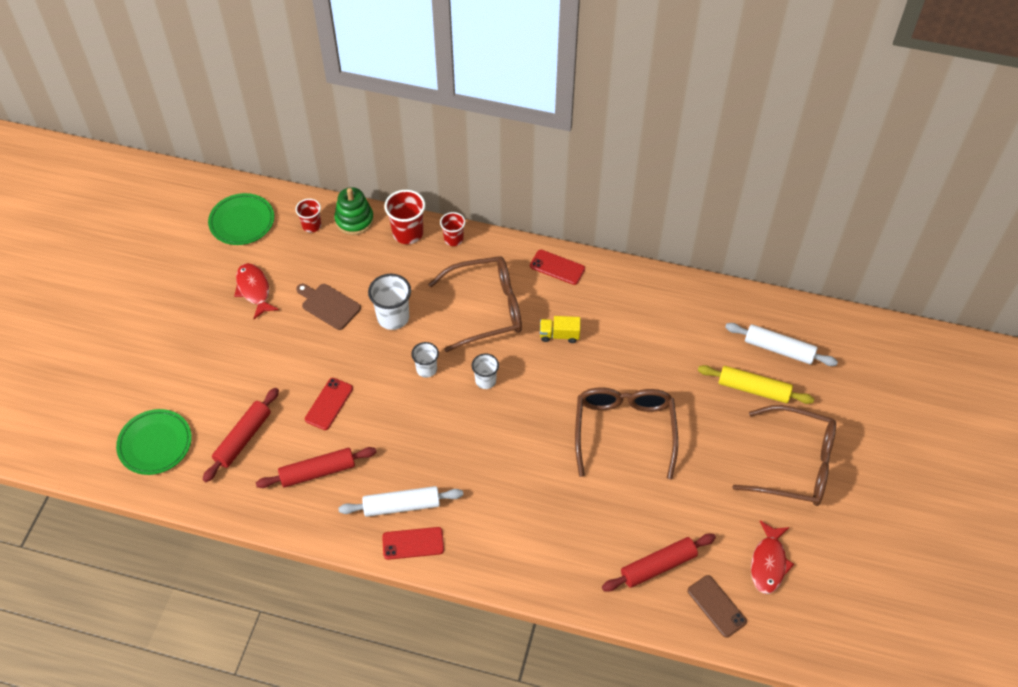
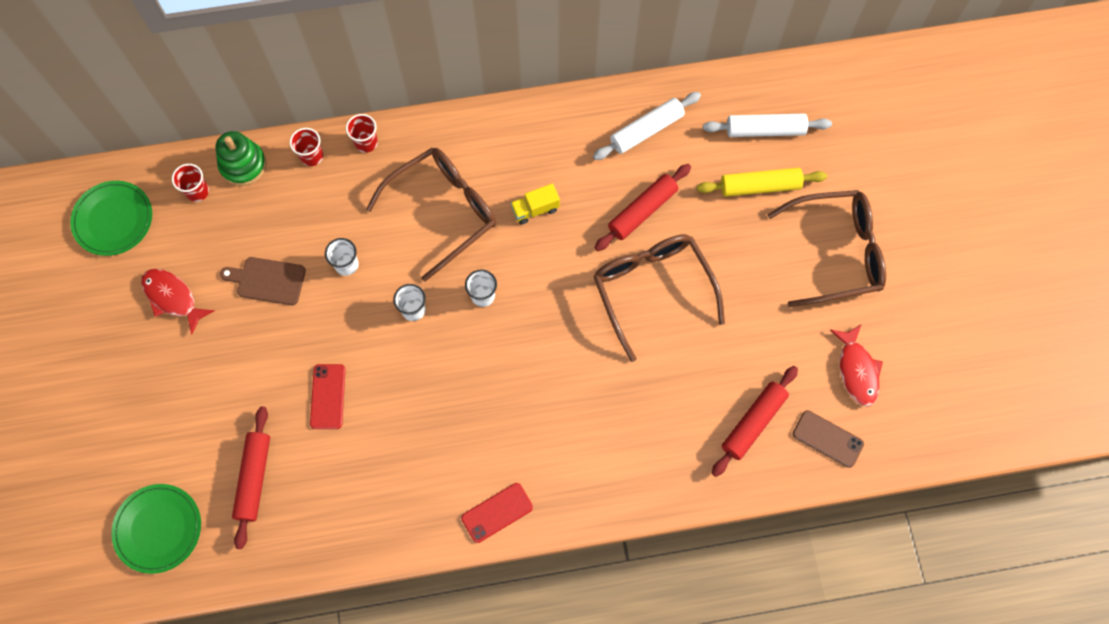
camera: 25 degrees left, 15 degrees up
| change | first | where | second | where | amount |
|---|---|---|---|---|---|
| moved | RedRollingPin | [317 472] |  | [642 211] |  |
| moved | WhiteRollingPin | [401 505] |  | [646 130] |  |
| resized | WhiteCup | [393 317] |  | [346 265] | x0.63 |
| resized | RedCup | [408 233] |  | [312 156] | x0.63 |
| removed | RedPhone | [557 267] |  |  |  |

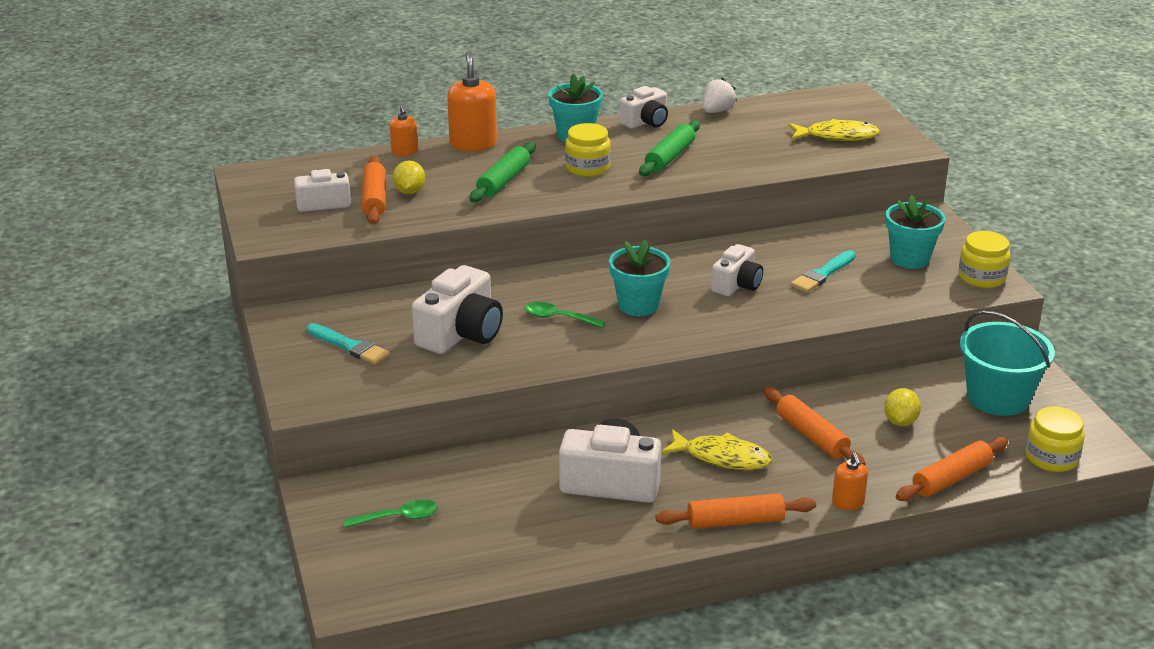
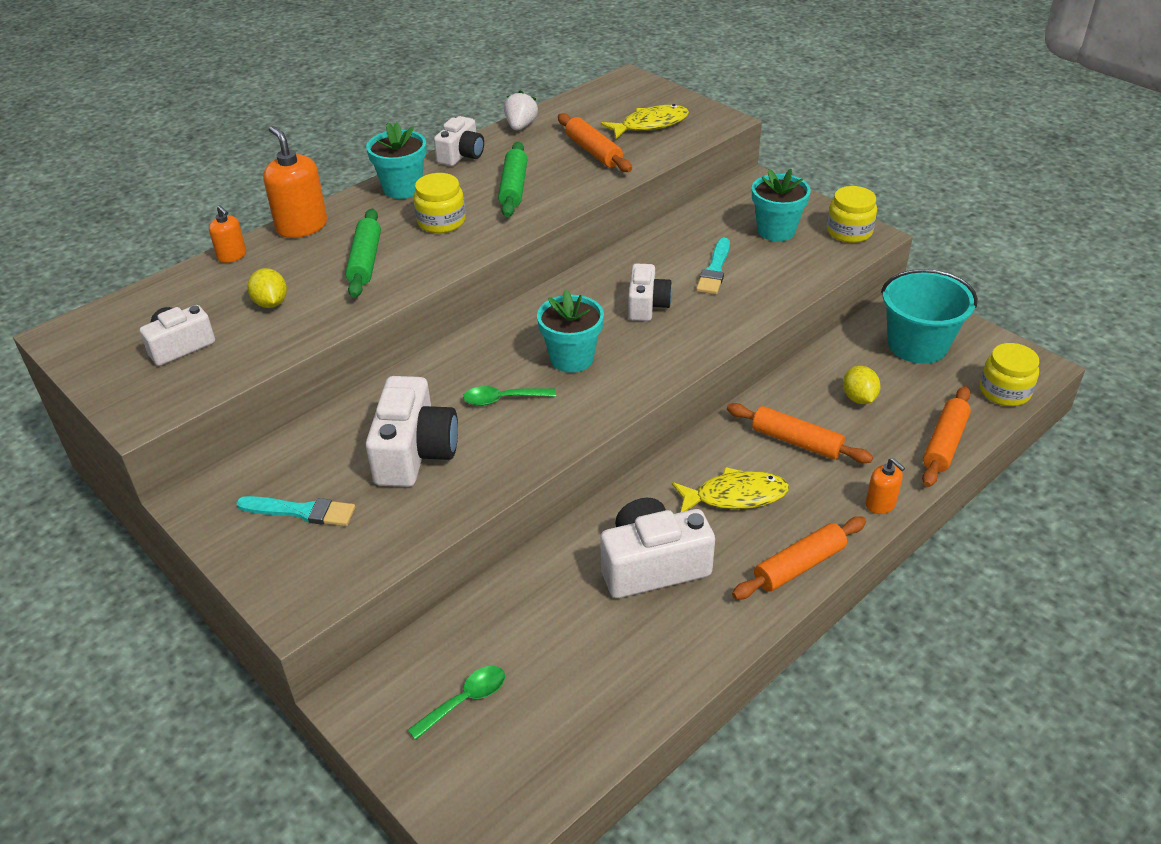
camera: 25 degrees left, 10 degrees up
| change | first | where | second | where | amount |
|---|---|---|---|---|---|
| moved | OrangeRollingPin | [374 199] |  | [593 151] |  |

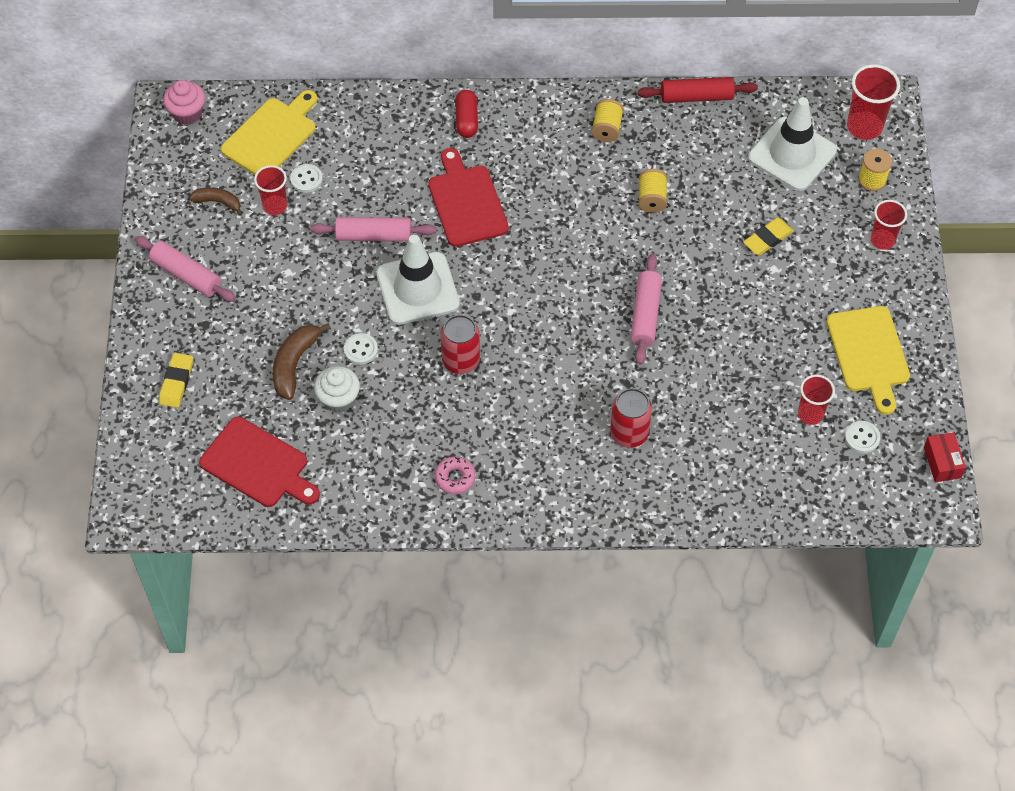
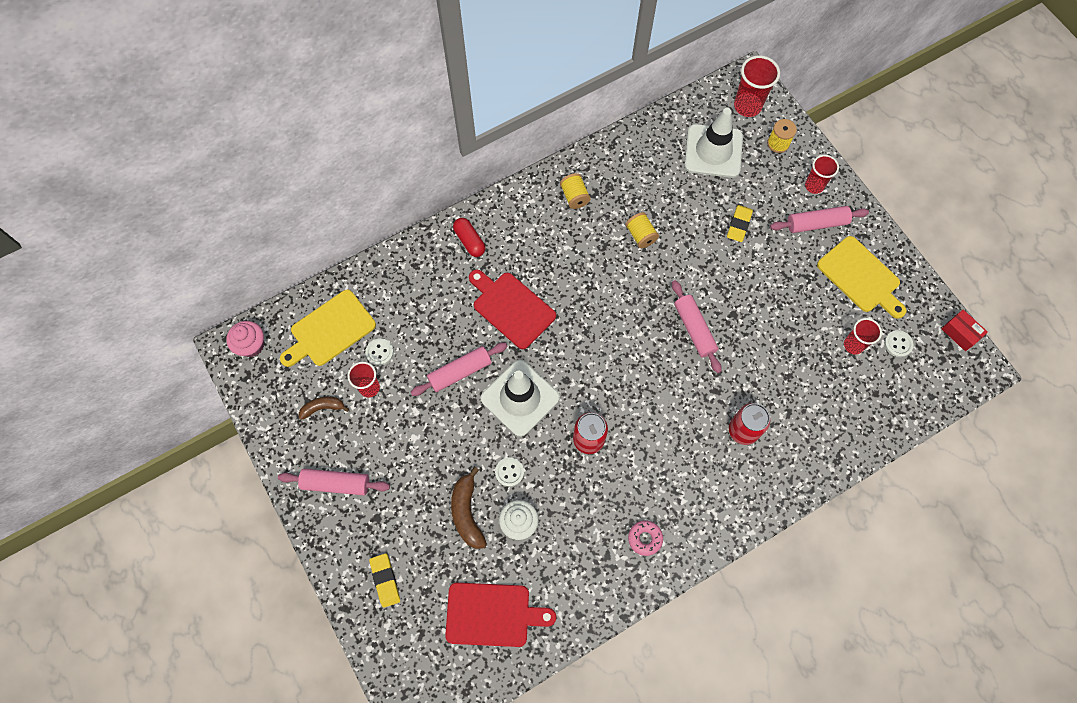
camera: 30 degrees left, 10 degrees up
| change | first | where | second | where | amount |
|---|---|---|---|---|---|
| turned | YellowCuttingBoard | [271 136] |  | [330 330] | 135 degrees counterclockwise |
| removed | RedRollingPin | [696 97] |  |  |  |
| added |  |  | PinkRollingPin | [816 223] |  |

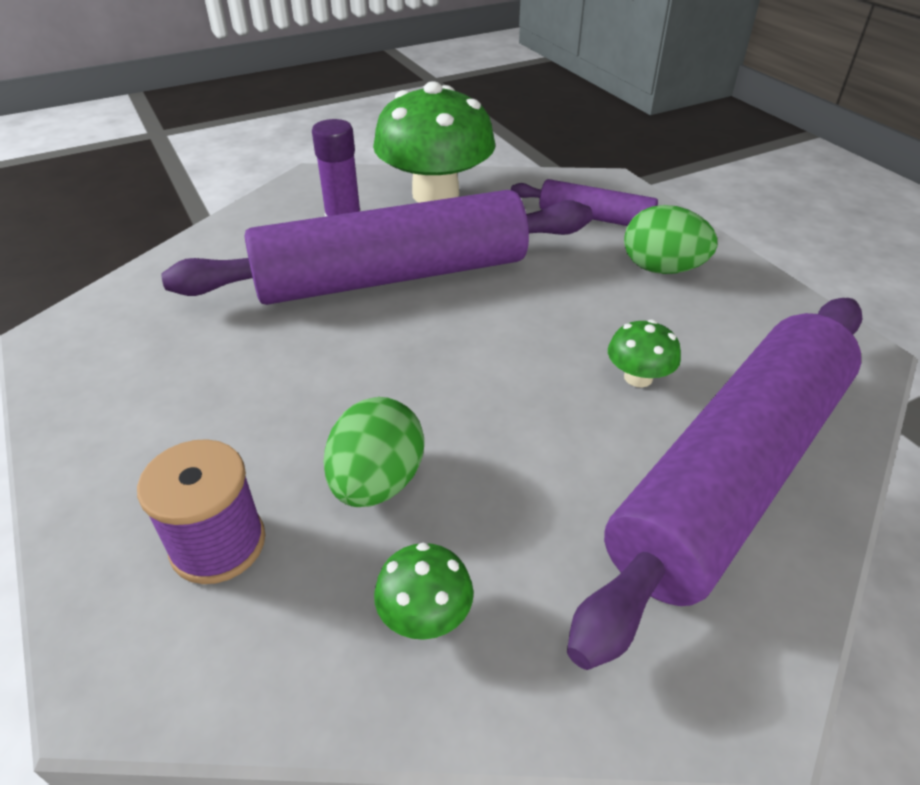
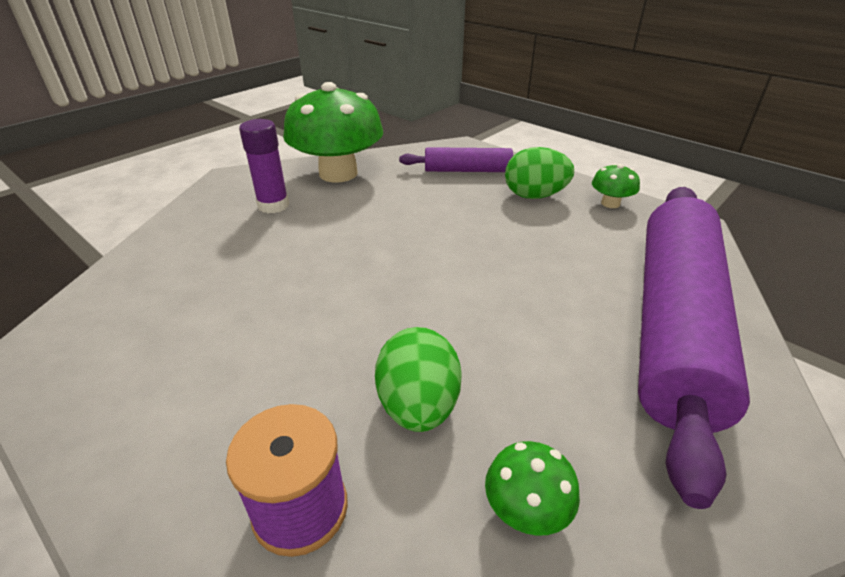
camera: 20 degrees left, 5 degrees down
| change | first | where | second | where | amount |
|---|---|---|---|---|---|
| removed | PurpleRollingPin | [392 276] |  |  |  |
| moved | GreenMushroom | [638 377] |  | [610 203] |  |

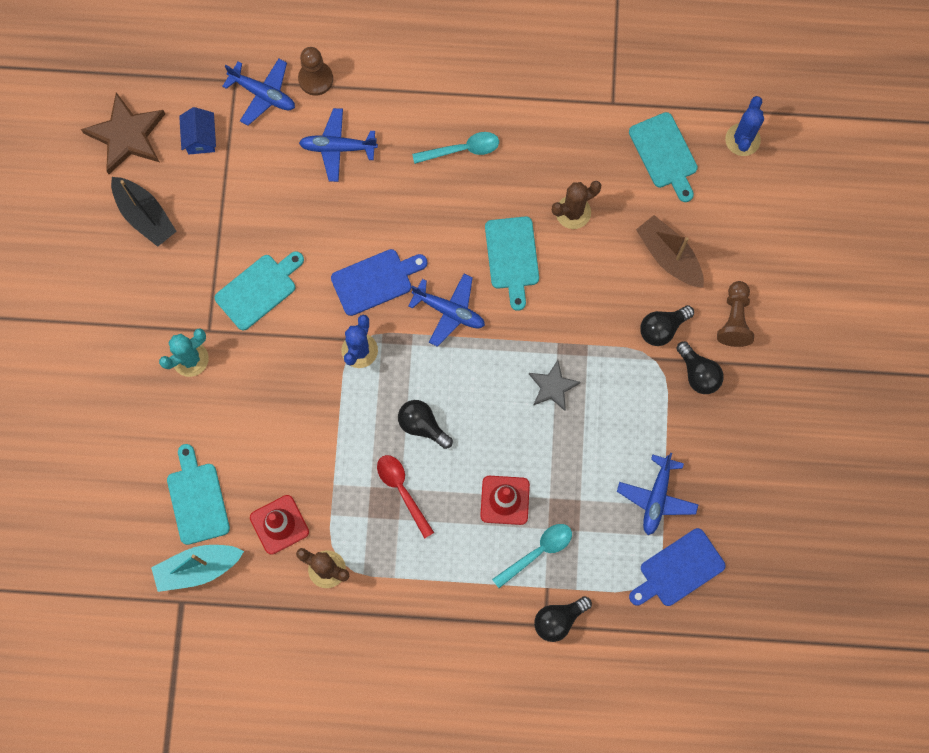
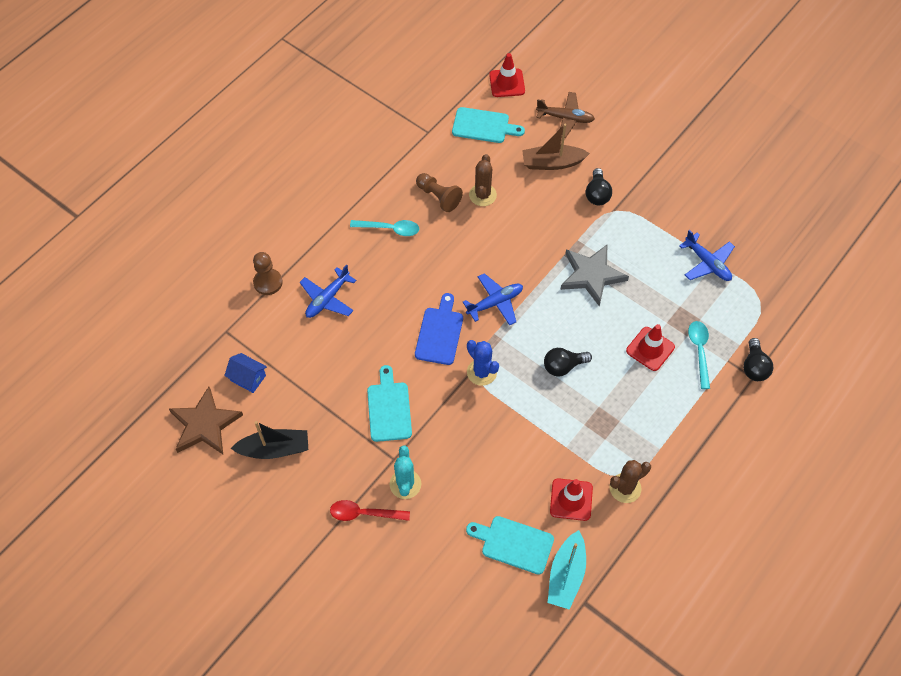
camera: 55 degrees left, 15 degrees down
| change | first | where | second | where | amount |
|---|---|---|---|---|---|
| removed | BluePlane | [263 94] |  |  |  |
| moved | RedSpoon | [402 490] |  | [364 513] |  |
| turned | TurquoiseSpoon | [462 149] |  | [390 229] | 75 degrees clockwise |
| removed | TurquoiseCuttingBoard | [512 257] |  |  |  |
| resized | GreyStar | [553 387] |  | [591 275] | x1.67 |
| removed | BlueCuttingBoard | [678 569] |  |  |  |
| removed | BlackLightBulb | [698 373] |  |  |  |
| moved | BrownPawn | [734 319] |  | [438 197] |  |
| replaced | BlueCactus | [742 140] | RedTrafficCone | [507 83] |  |
| added |  |  | BrownPlane | [565 118] |  |

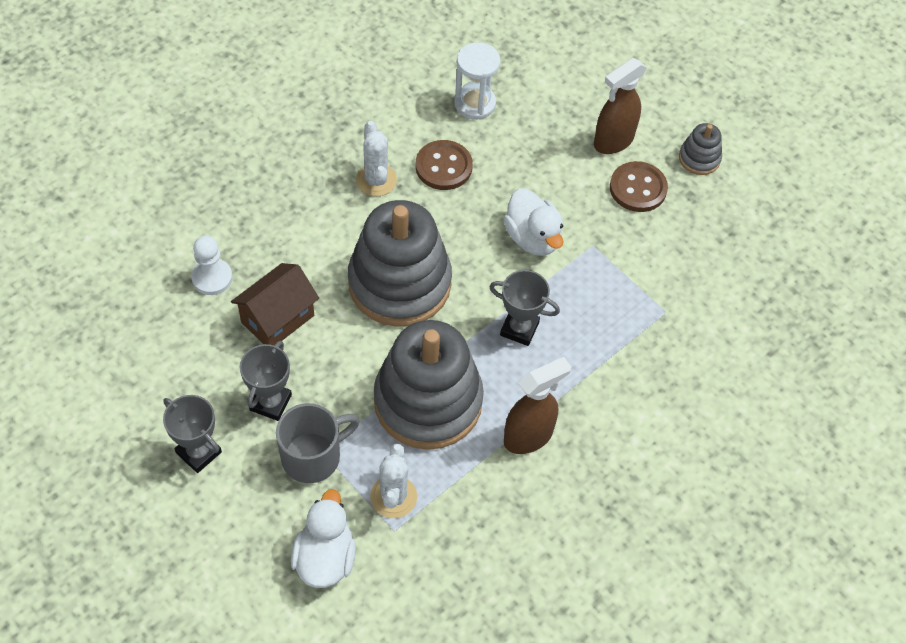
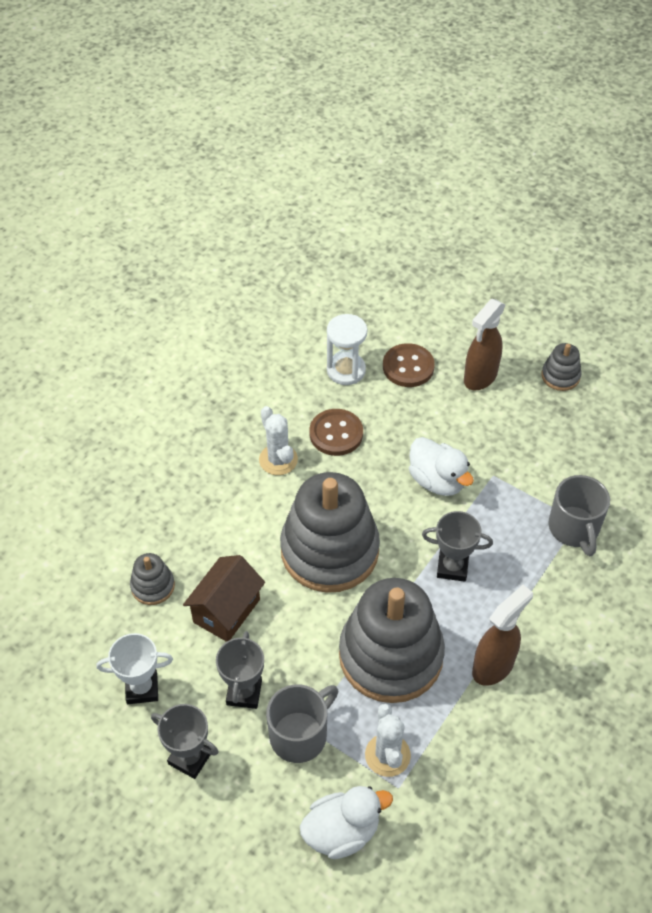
camera: 10 degrees left, 5 degrees down
| change | first | where | second | where | amount |
|---|---|---|---|---|---|
| replaced | WhitePawn | [212 278] | GreyStackingToy | [153 586] |  |
| turned | WhiteDuck | [325 558] |  | [342 831] | 75 degrees clockwise |
| moved | BrownButton | [638 188] |  | [408 367] |  |
| added |  |  | WhiteTrophy | [142 688] |  |
| added |  |  | GreyMug | [574 529] |  |

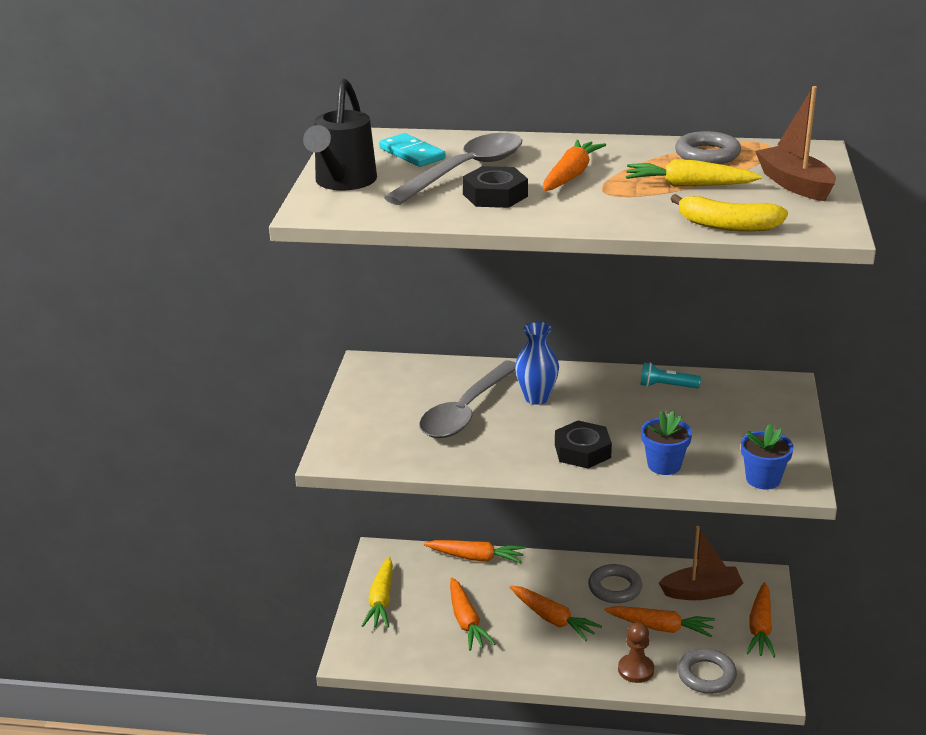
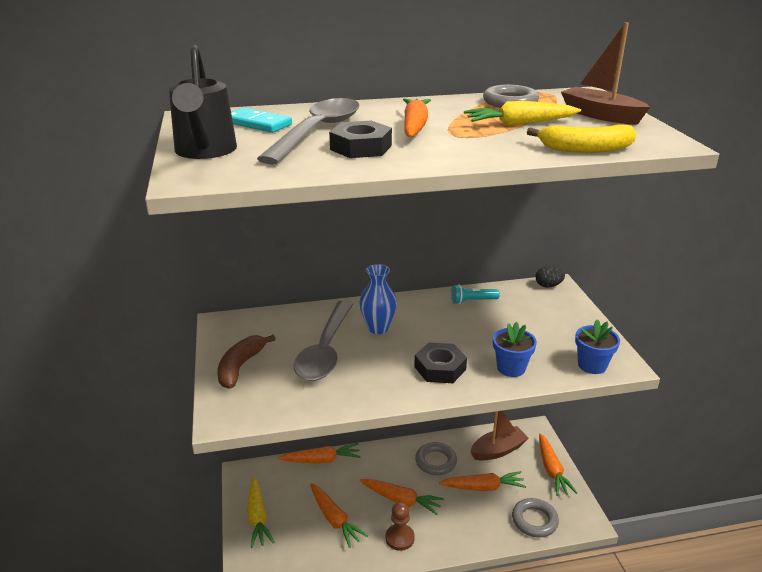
camera: 20 degrees left, 0 degrees up
| change | first | where | second | where | amount |
|---|---|---|---|---|---|
| moved | BrownPawn | [636 670] |  | [399 538] |  |
| added |  |  | BrownBanana | [240 367] |  |
| added |  |  | BlackEgg | [548 286] |  |

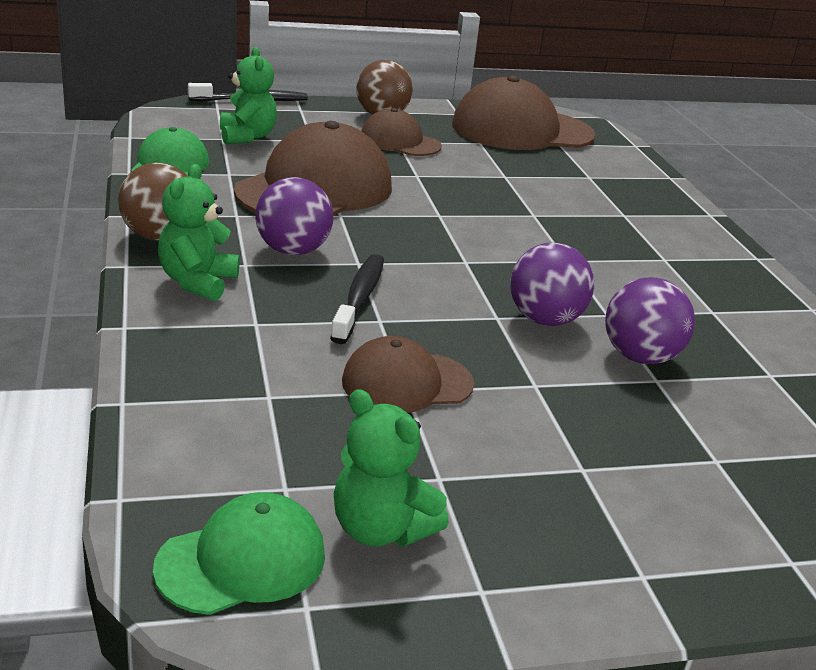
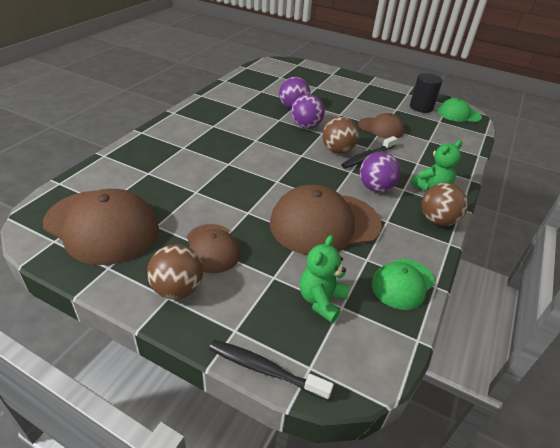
camera: 140 degrees left, 10 degrees up
| change | first | where | second | where | amount |
|---|---|---|---|---|---|
| replaced | GreenTeddyBear | [380 529] | BlackCylinder | [421 107] |  |
| added |  |  | BrownBall | [337 150] |  |

